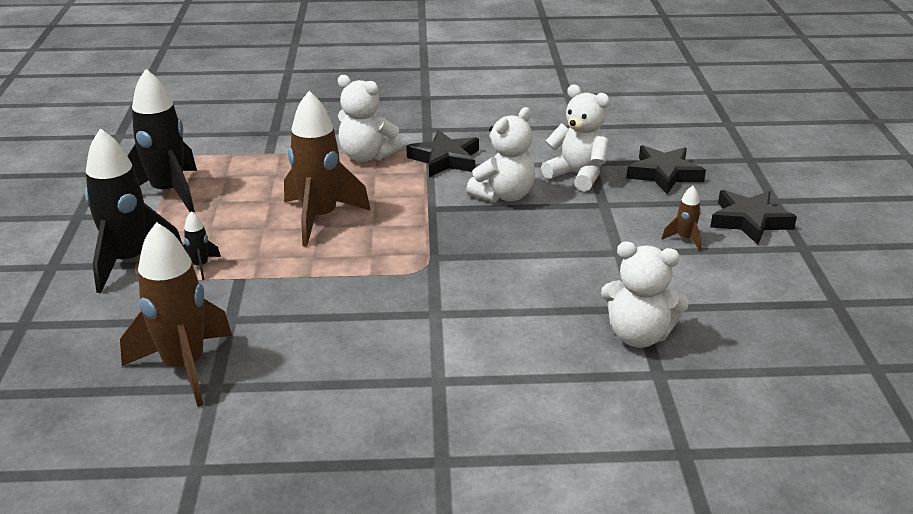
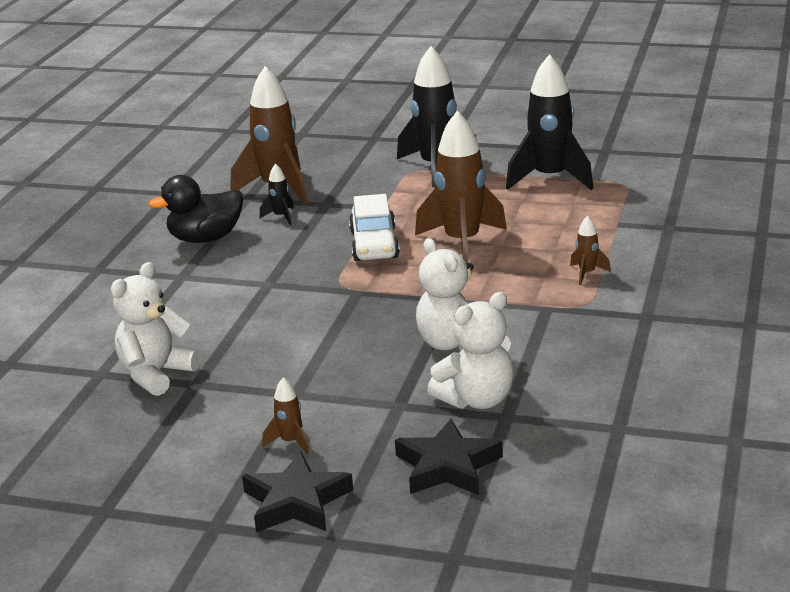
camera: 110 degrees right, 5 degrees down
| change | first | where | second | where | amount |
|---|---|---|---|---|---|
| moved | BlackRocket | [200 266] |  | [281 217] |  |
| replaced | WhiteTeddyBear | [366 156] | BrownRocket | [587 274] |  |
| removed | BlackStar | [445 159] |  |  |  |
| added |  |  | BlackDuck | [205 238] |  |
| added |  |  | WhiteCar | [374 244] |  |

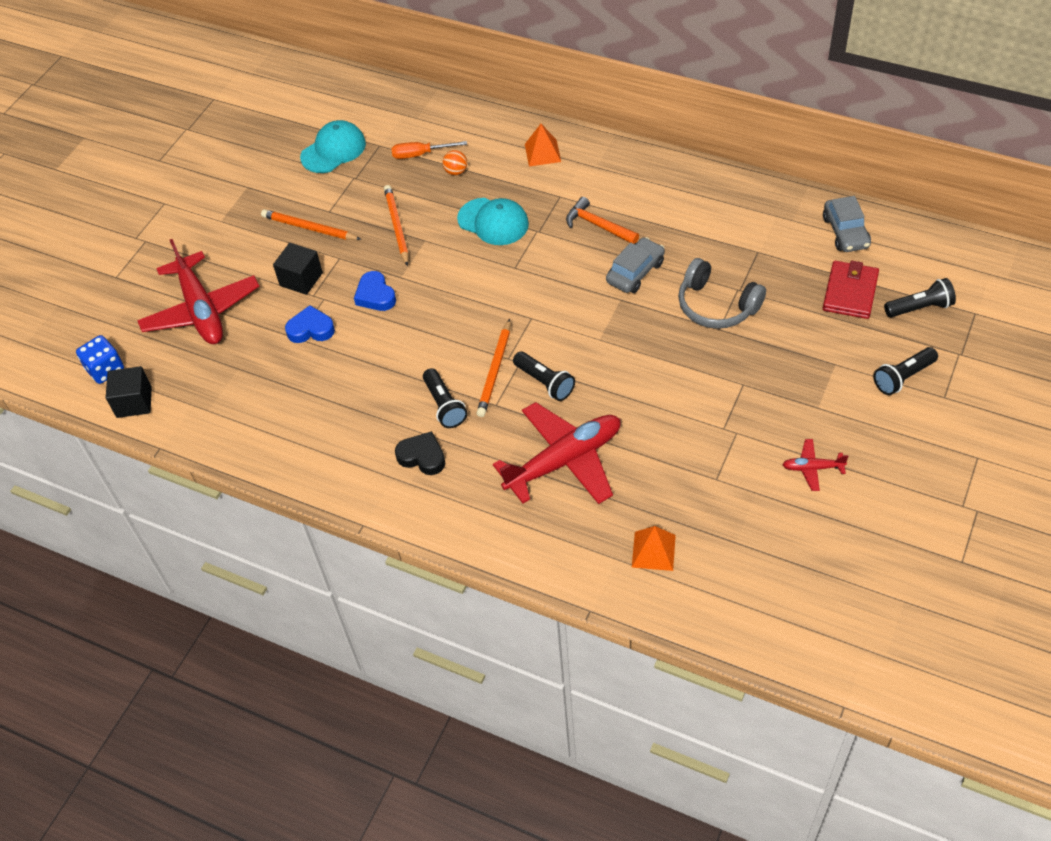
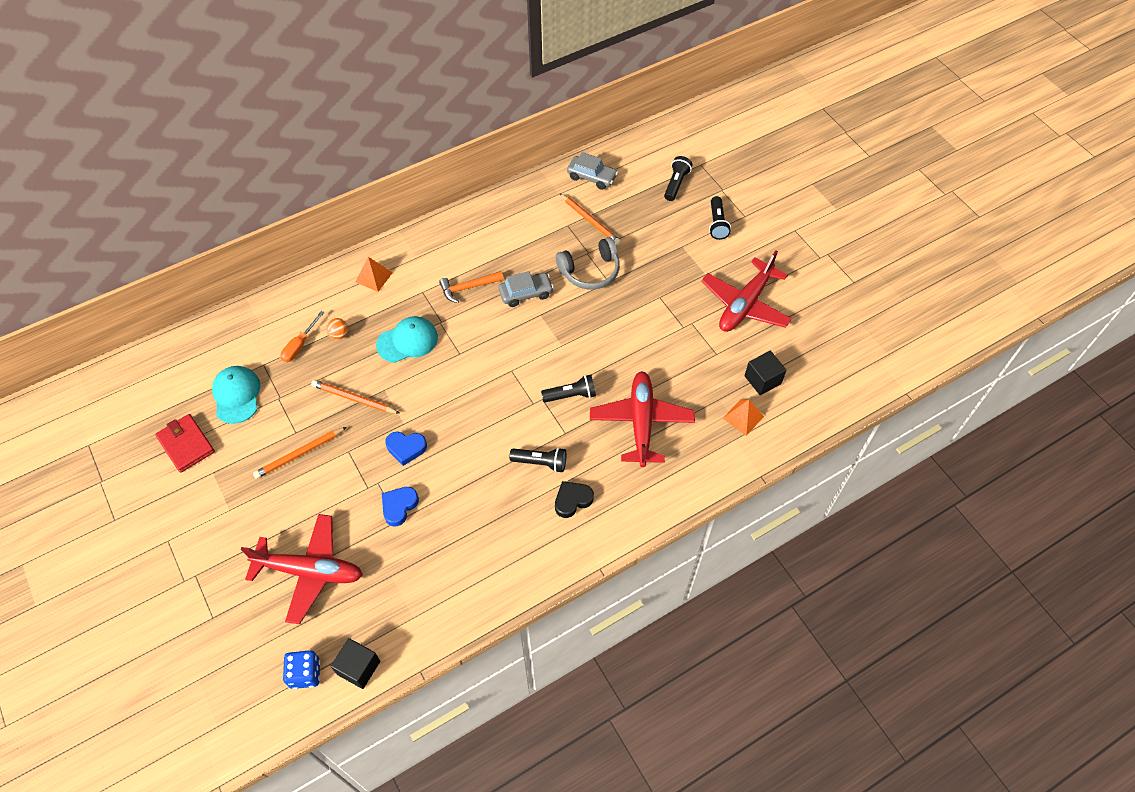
camera: 60 degrees left, 5 degrees up
| change | first | where | second | where | amount |
|---|---|---|---|---|---|
| moved | BlackCube | [301 279] |  | [762 380] |  |
| moved | OrangePencil | [495 370] |  | [590 221] |  |
| turned | GreyCar | [635 272] |  | [526 293] | 90 degrees clockwise |
| resized | RedPlane | [812 468] |  | [745 304] | x2.26 |
| moved | RedWallet | [850 292] |  | [186 445] |  |

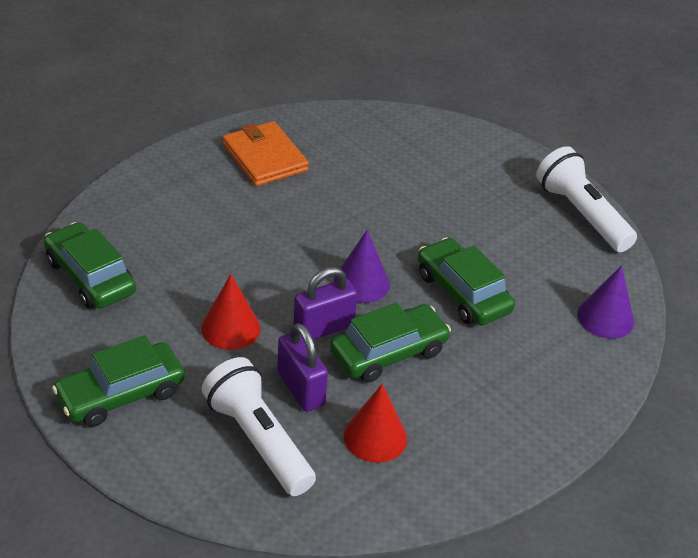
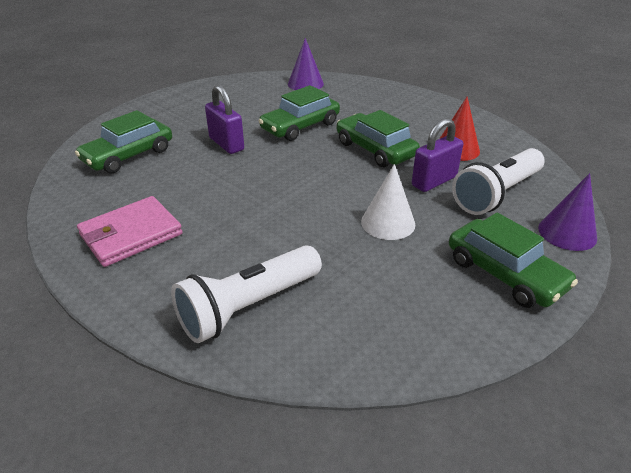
camera: 95 degrees left, 5 degrees down
| change | first | where | second | where | amount |
|---|---|---|---|---|---|
| moved | GreenCar | [90 276] |  | [128 155] |  |
| recoloured | RedCone | [230 328] | WhiteCone | [388 223] |  |
| recoloured | OrangeWallet | [264 157] | PinkWallet | [131 234] |  |
| moved | PurplePadlock | [323 328] |  | [226 144] |  |
| moved | PurpleCone | [361 283] |  | [567 233] |  |
| moved | WhiteFlashlight | [582 214] |  | [248 306] |  |

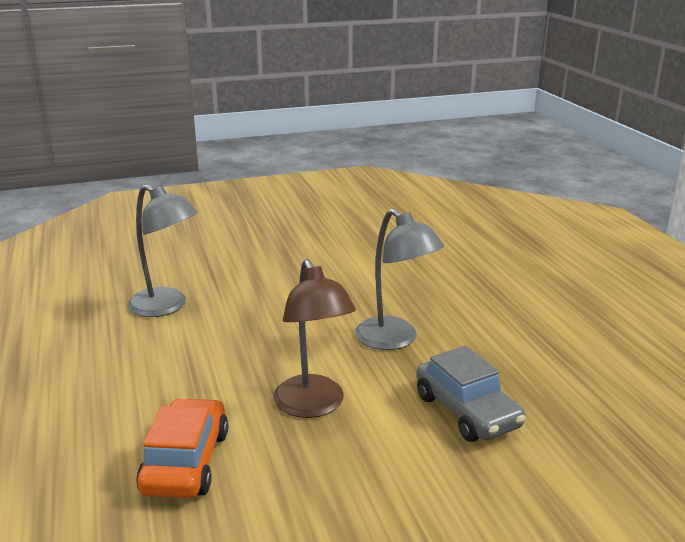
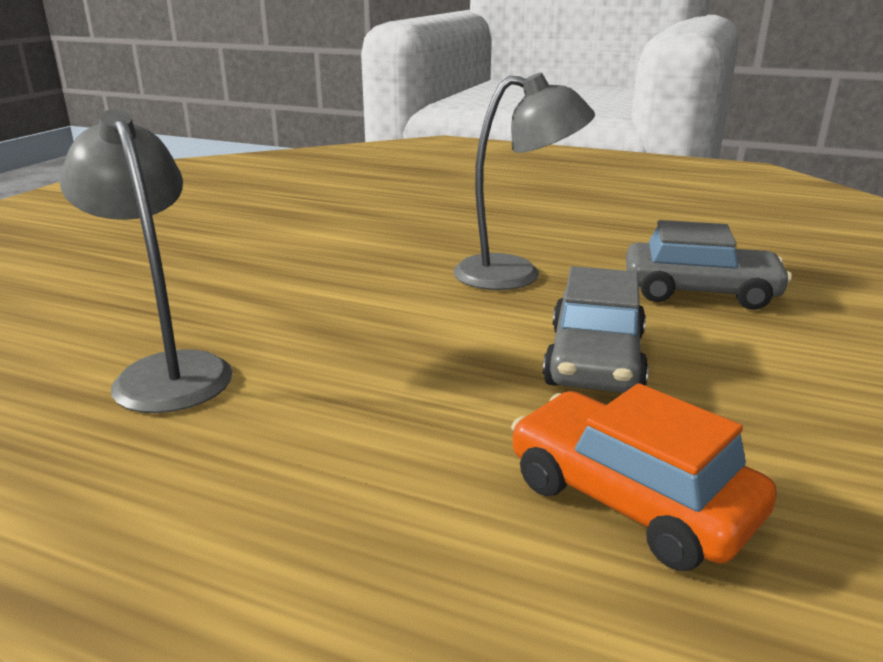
camera: 50 degrees left, 0 degrees up
| change | first | where | second | where | amount |
|---|---|---|---|---|---|
| turned | GreyLamp | [166 307] |  | [166 371] | 105 degrees counterclockwise |
| replaced | BrownLamp | [313 406] | GreyCar | [594 360] |  |

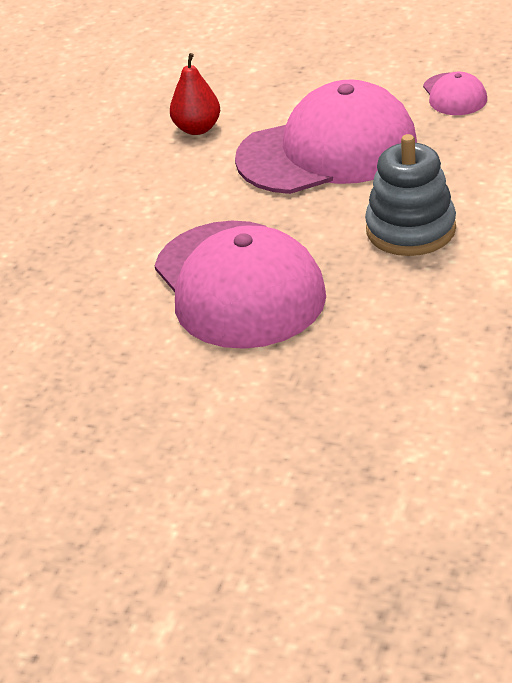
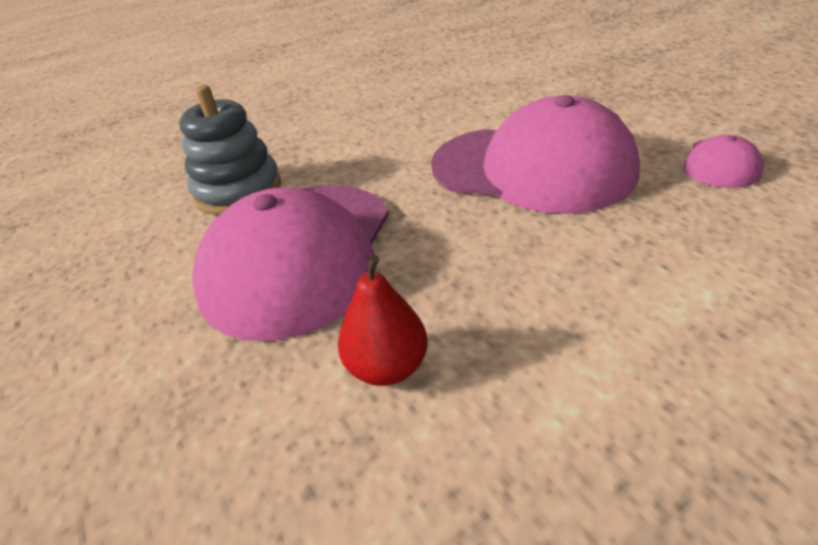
camera: 40 degrees right, 0 degrees up
| change | first | where | second | where | amount |
|---|---|---|---|---|---|
| moved | RedPear | [197 129] |  | [387 368] |  |
| moved | GreyStackingToy | [410 229] |  | [238 191] |  |

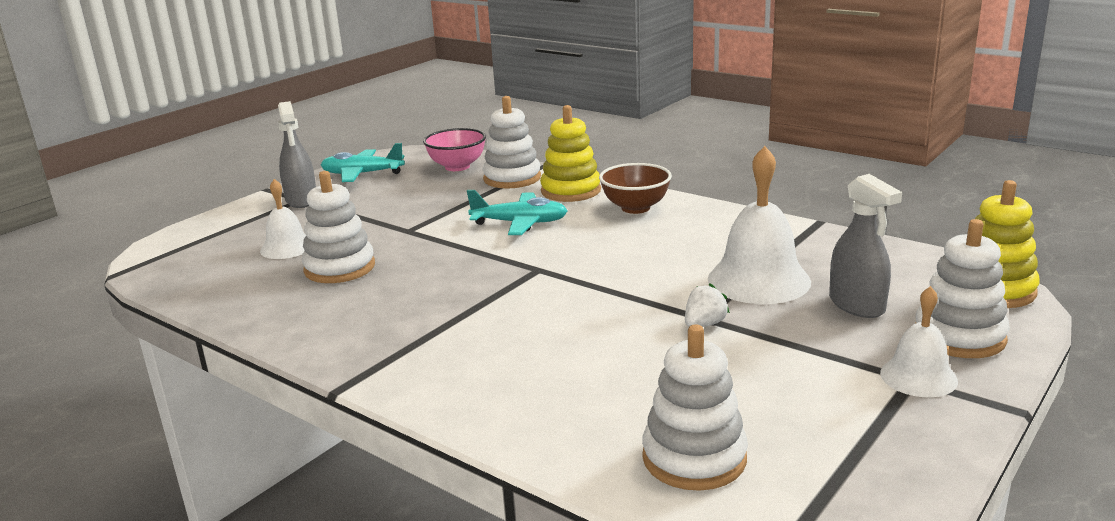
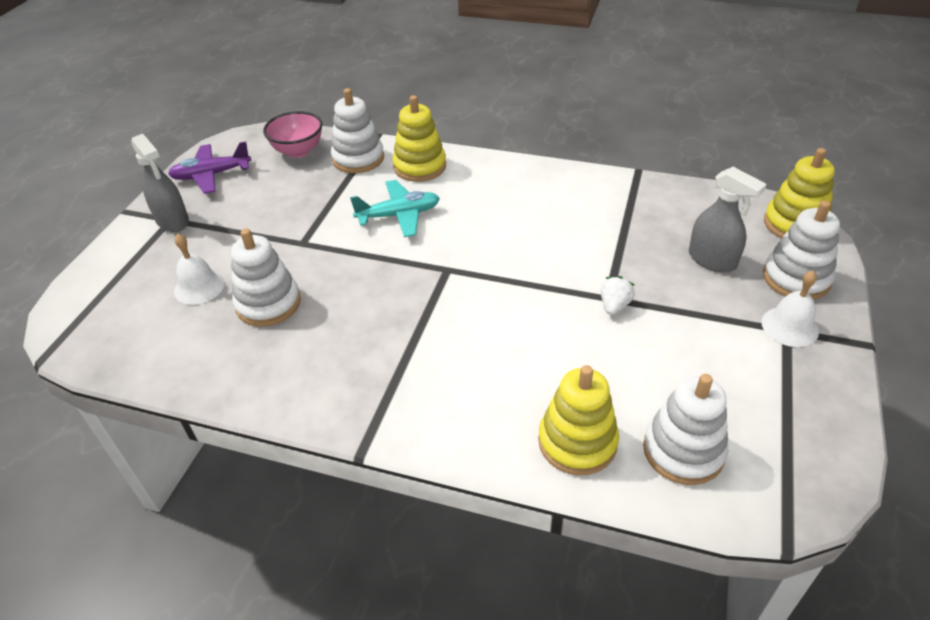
camera: 20 degrees left, 20 degrees up
| change | first | where | second | where | amount |
|---|---|---|---|---|---|
| recoloured | TurquoisePlane | [362 174] | PurplePlane | [211 175] |  |
| removed | BrownBowl | [635 208] |  |  |  |
| removed | WhiteBell | [759 280] |  |  |  |
| added |  |  | YellowStackingToy | [577 442] |  |

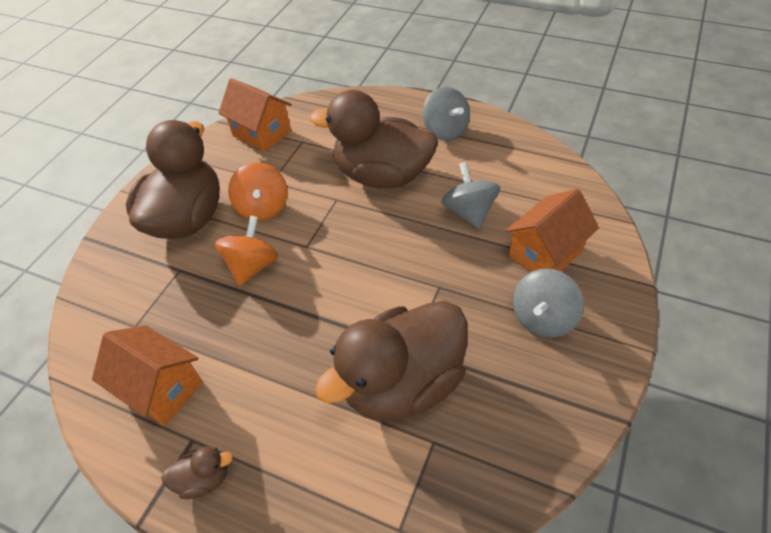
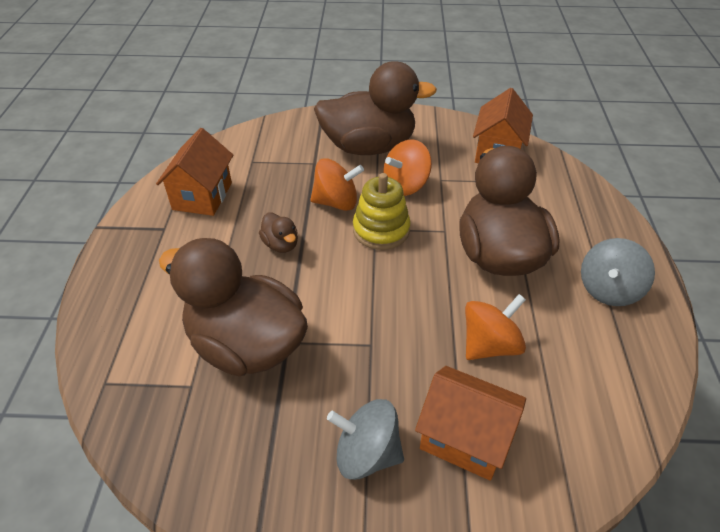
camera: 65 degrees right, 5 degrees down
| change | first | where | second | where | amount |
|---|---|---|---|---|---|
| moved | BrownDuck | [204 479] |  | [281 244] |  |
| recoloured | GreySpinningTop | [469 212] | OrangeSpinningTop | [490 345] |  |
| added |  |  | YellowStackingToy | [381 230] |  |

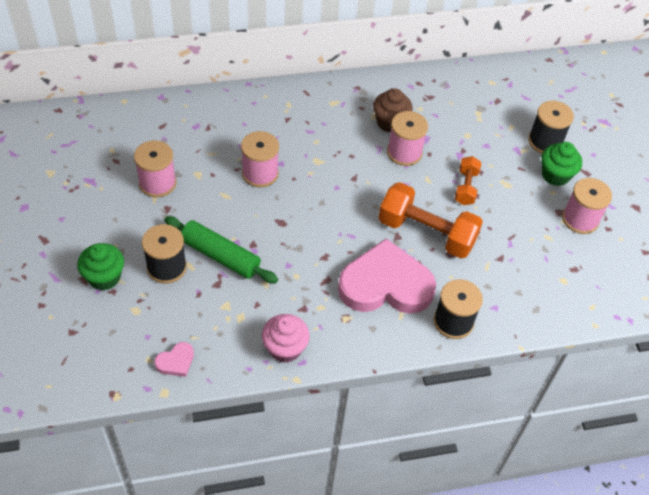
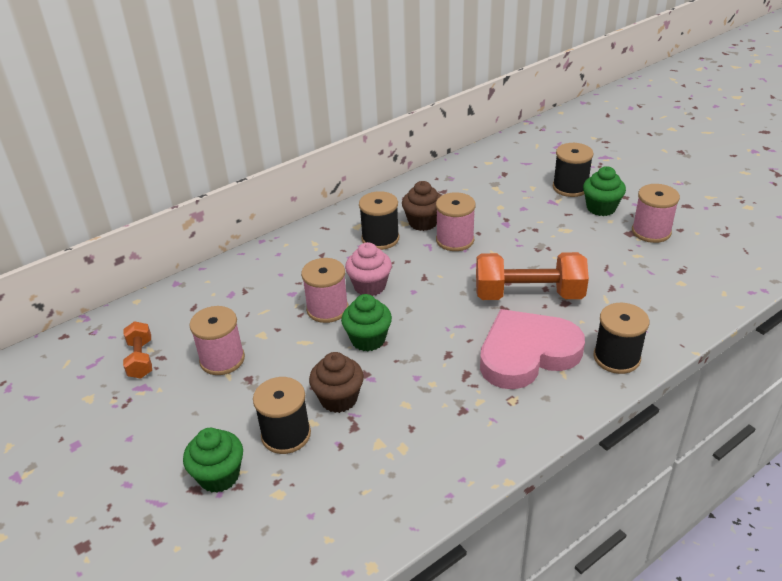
camera: 20 degrees left, 15 degrees down
| change | first | where | second | where | amount |
|---|---|---|---|---|---|
| removed | PinkHeart | [176 361] |  |  |  |
| replaced | GreenRollingPin | [220 256] | BrownCupcake | [338 399] |  |
| moved | PinkCupcake | [285 348] |  | [370 286] |  |
| moved | OrangeDumbbell | [466 187] |  | [140 359] |  |
| added |  |  | GreenCupcake | [368 339] |  |
| added |  |  | BlackSpool | [380 238] |  |

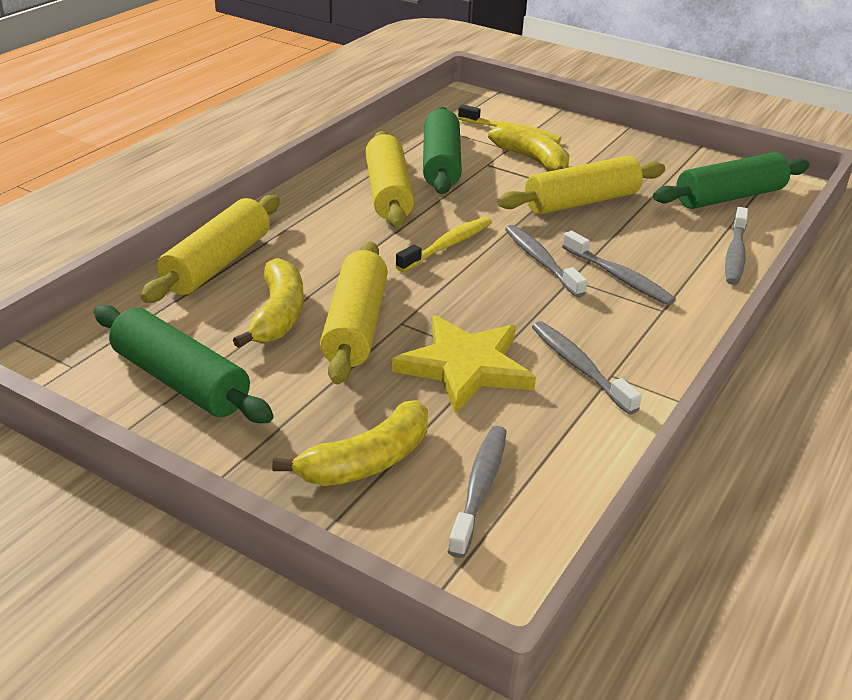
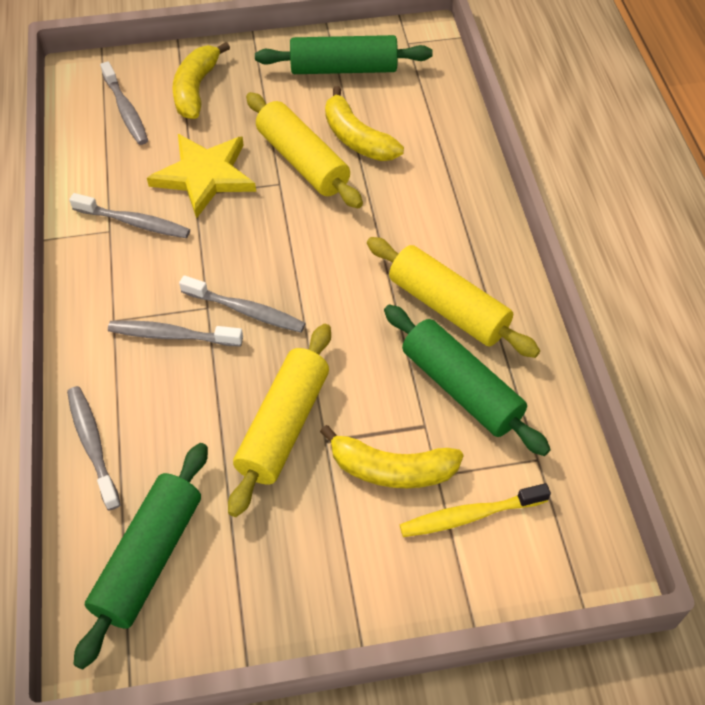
camera: 140 degrees right, 20 degrees up
| change | first | where | second | where | amount |
|---|---|---|---|---|---|
| removed | YellowRollingPin | [217 263] |  |  |  |
| removed | YellowToothbrush | [447 245] |  |  |  |

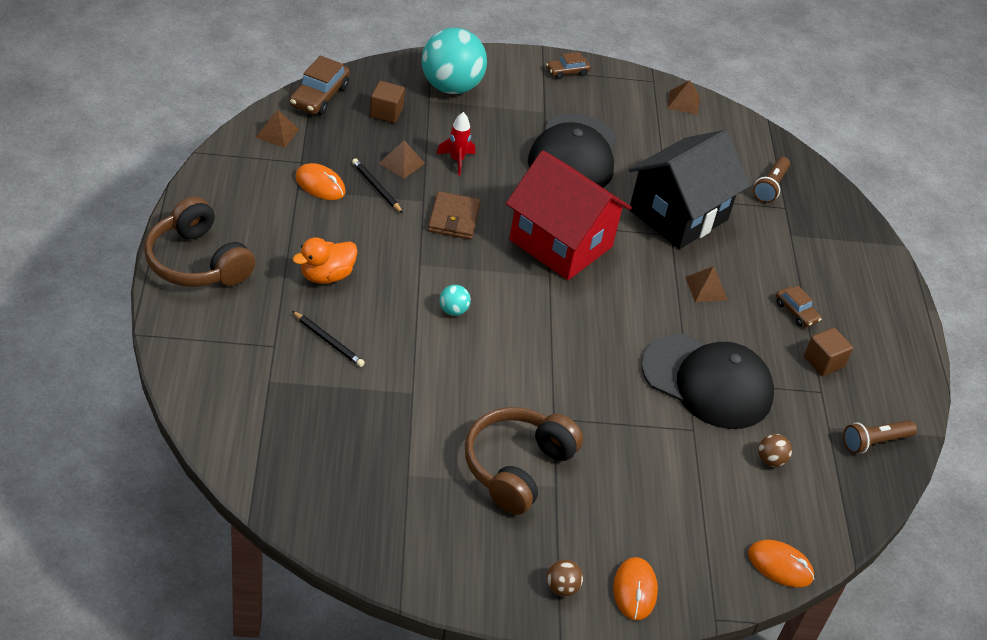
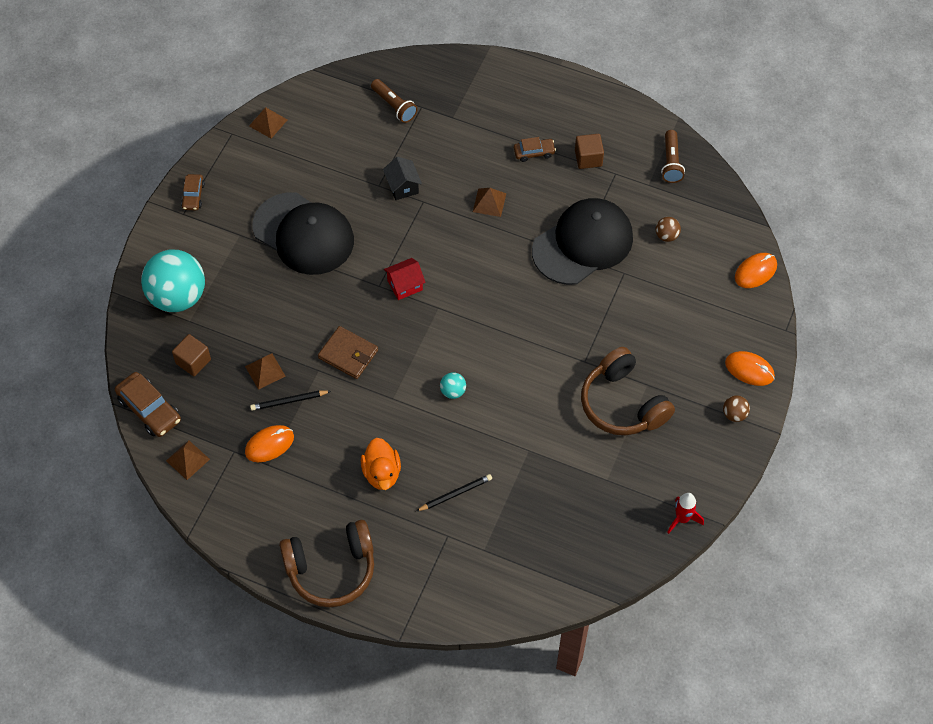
camera: 60 degrees left, 15 degrees up
| change | first | where | second | where | amount |
|---|---|---|---|---|---|
| moved | RedRocket | [456 160] |  | [682 519] |  |
| resized | RedHouse | [560 243] |  | [405 285] | x0.41 |
| resized | BlackHouse | [678 215] |  | [402 186] | x0.41 |

